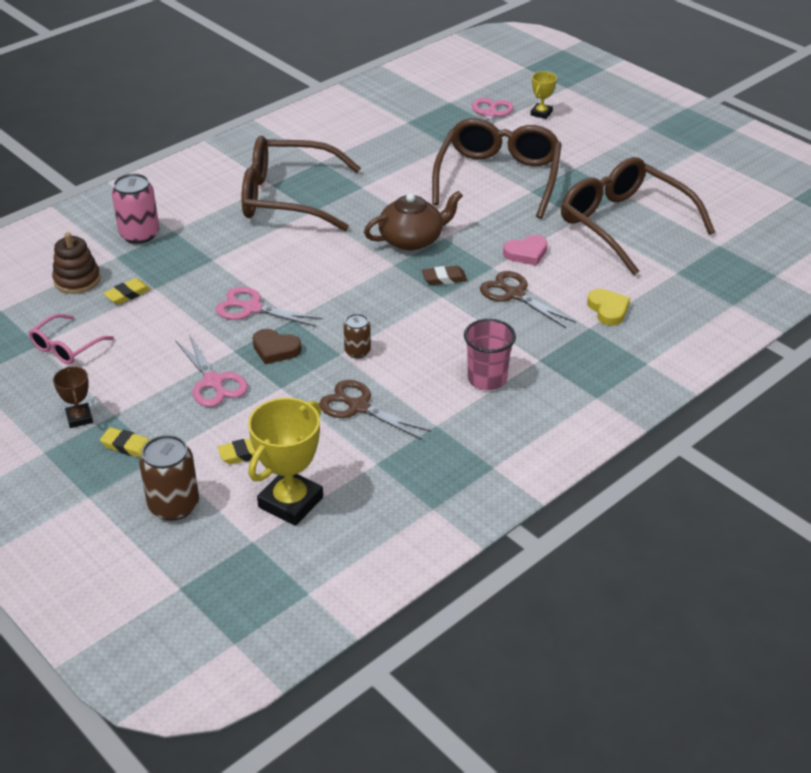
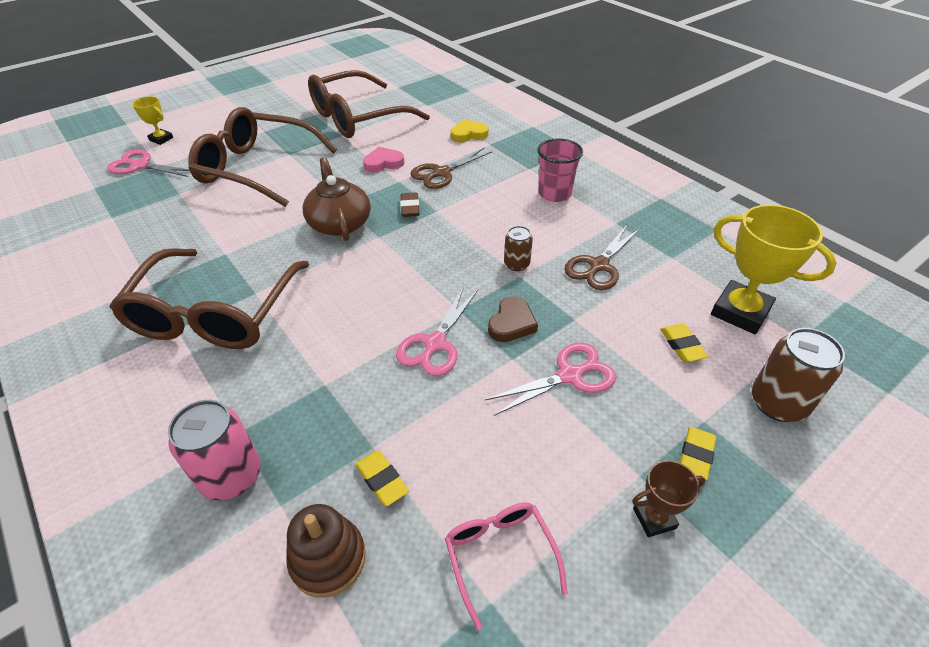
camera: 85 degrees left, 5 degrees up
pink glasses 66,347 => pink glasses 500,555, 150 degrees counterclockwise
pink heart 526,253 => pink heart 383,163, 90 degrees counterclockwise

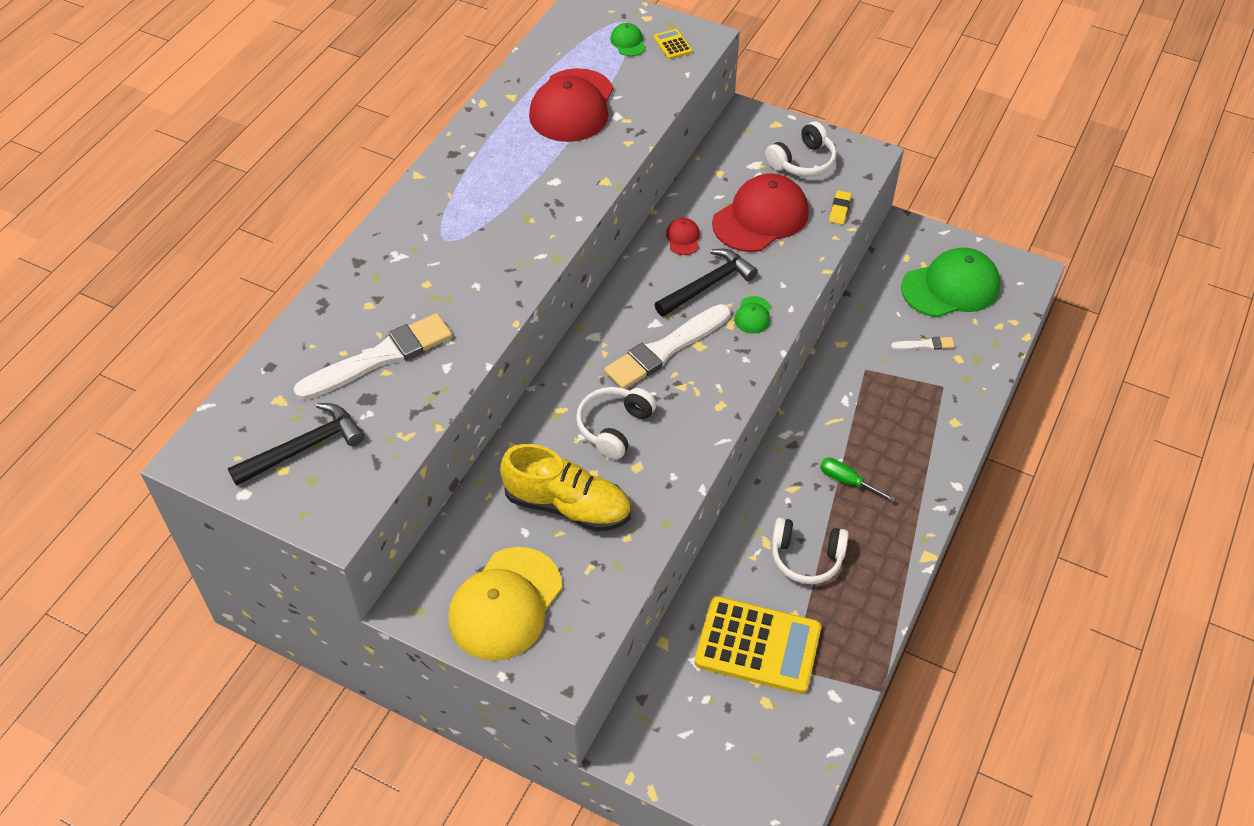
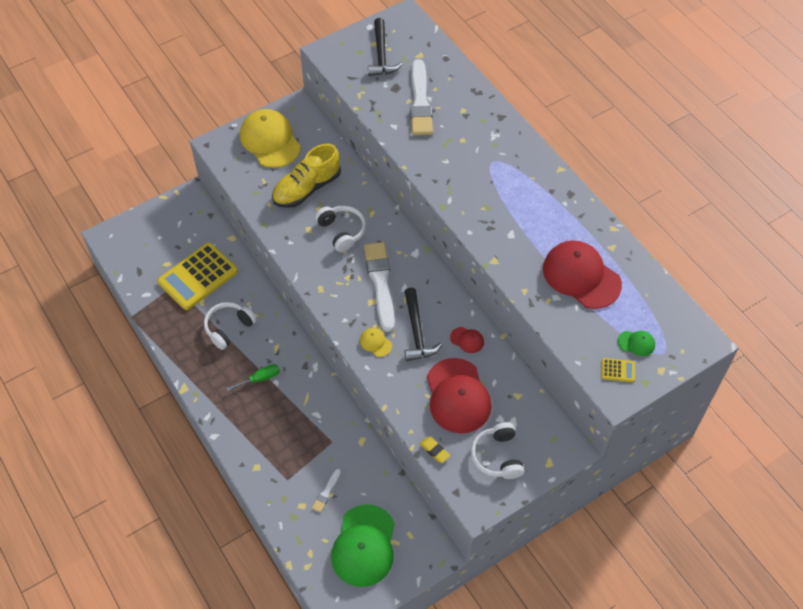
camera: 120 degrees right, 5 degrees up
green cap 753,315 => yellow cap 375,343

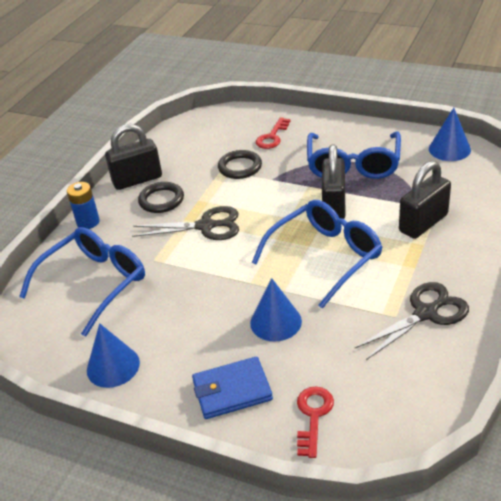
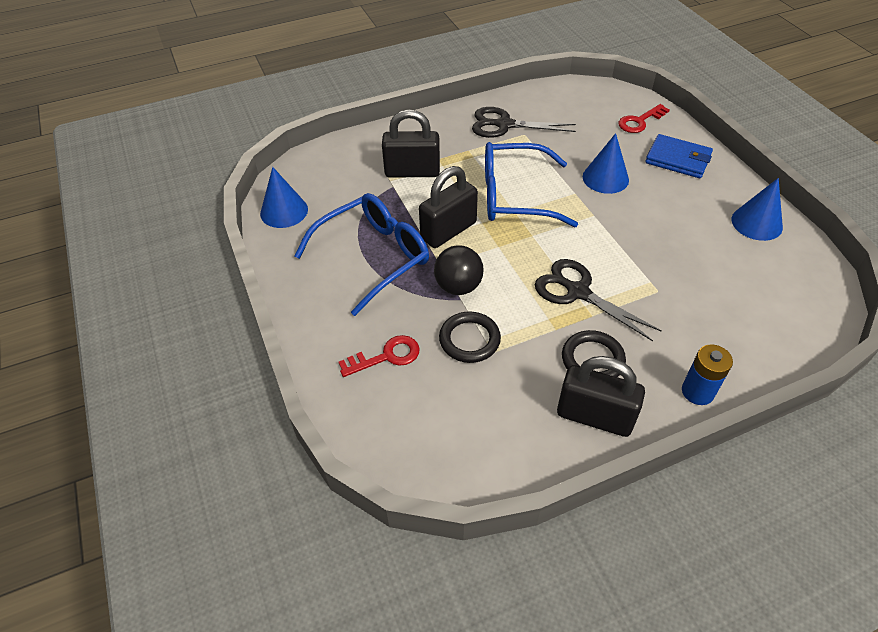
camera: 140 degrees left, 10 degrees up
blue glasses 94,283 => nothing
nothing => black ball 458,286

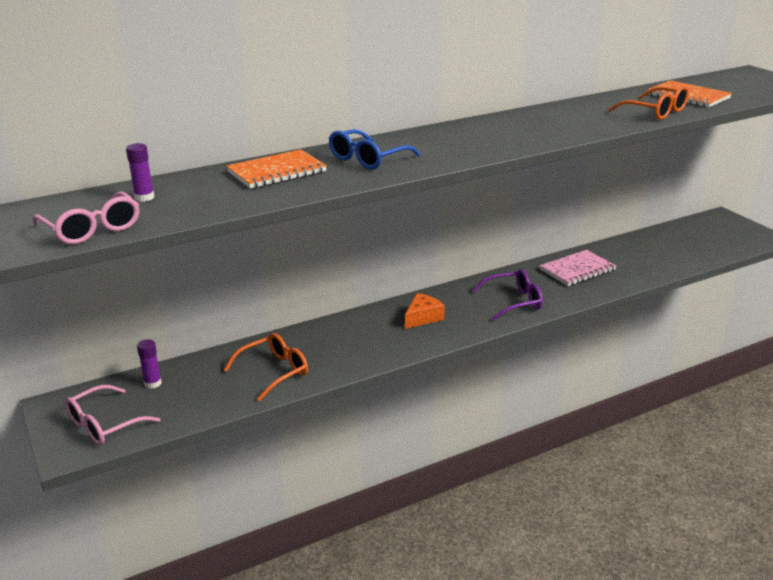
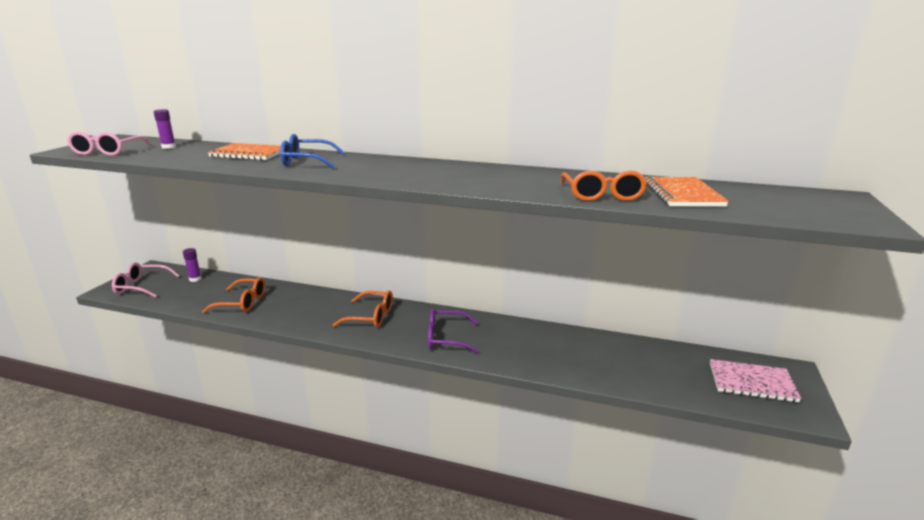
camera: 45 degrees right, 5 degrees down
pink notebook 577,270 => pink notebook 752,382, move
orange cheese 423,317 => orange glasses 371,316
purple glasses 514,301 => purple glasses 446,338, 150 degrees clockwise

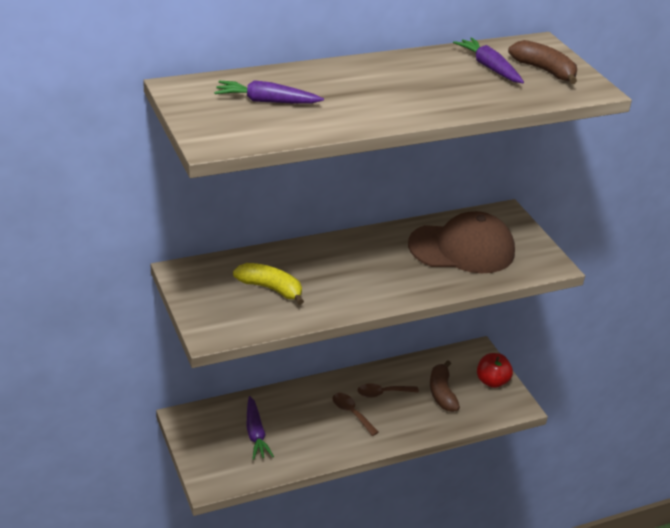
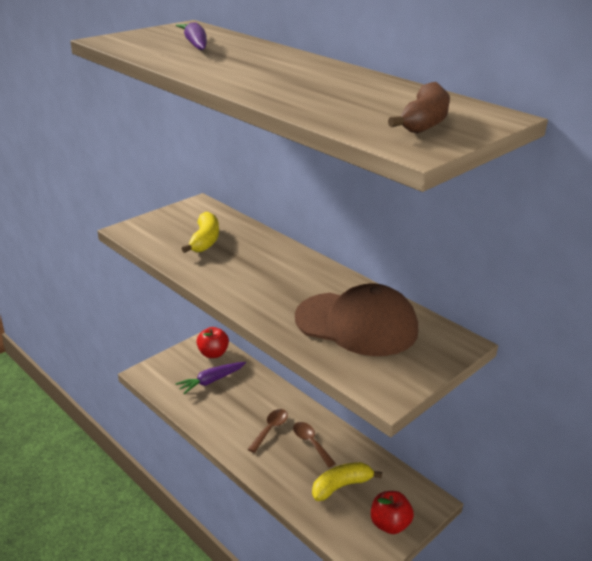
camera: 70 degrees right, 5 degrees down
purple carrot 489,67 => nothing
nothing => red apple 213,353
brown banana 441,393 => yellow banana 341,486
brown cap 462,248 => brown cap 356,324, 45 degrees counterclockwise

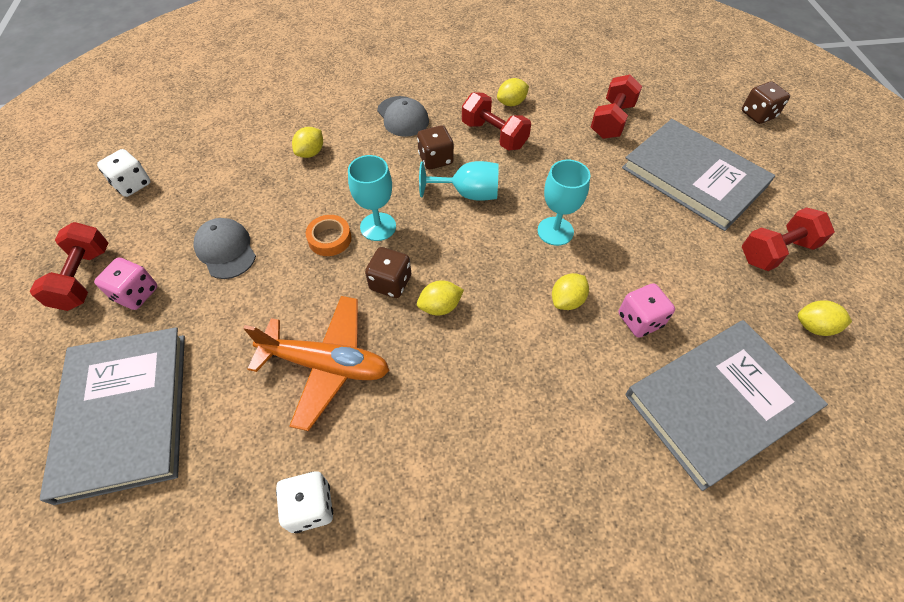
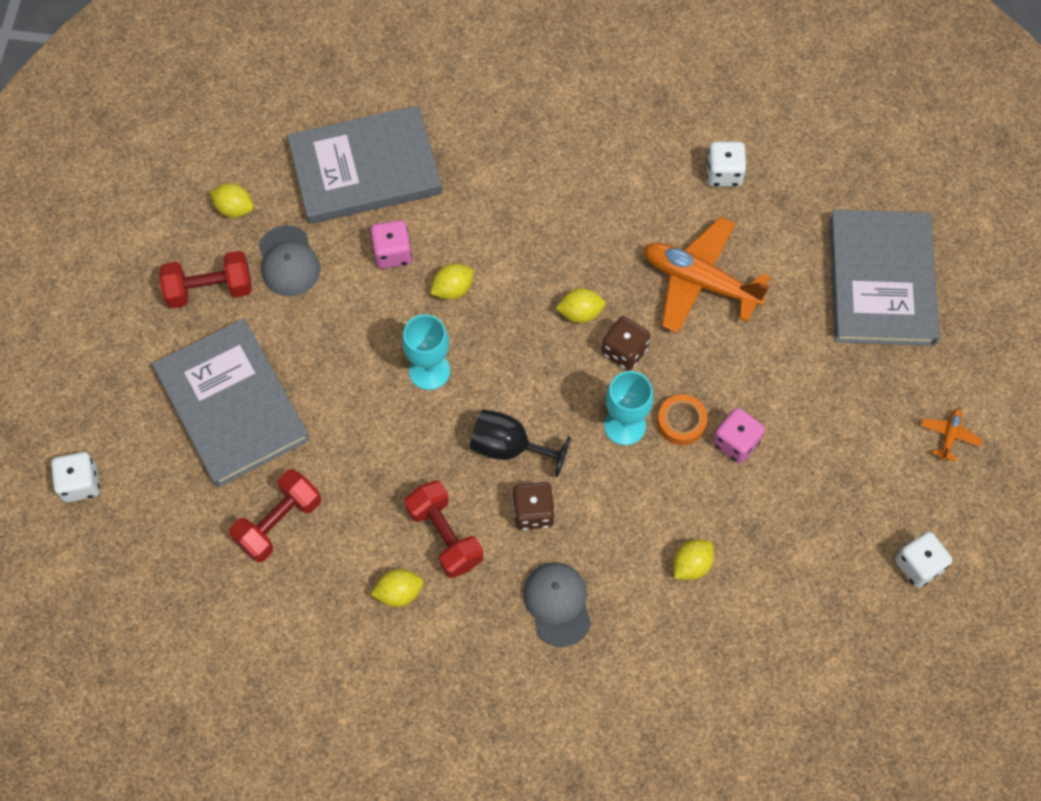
camera: 165 degrees left, 10 degrees up
pink dice 136,294 => pink dice 736,442, move
grey cap 226,250 => grey cap 288,261, move
red dumbbell 84,278 => orange plane 949,436
turquoise goblet 468,194 => black goblet 509,447
brown dice 758,115 => white dice 80,484

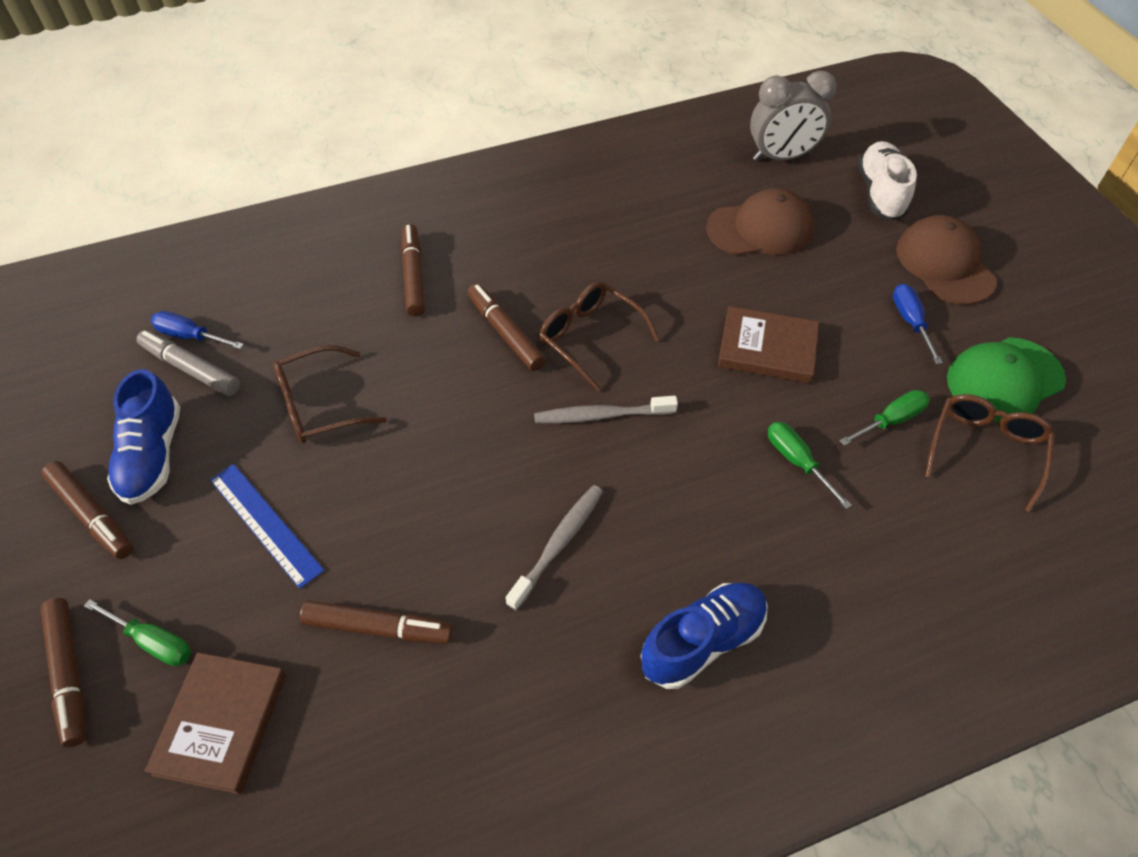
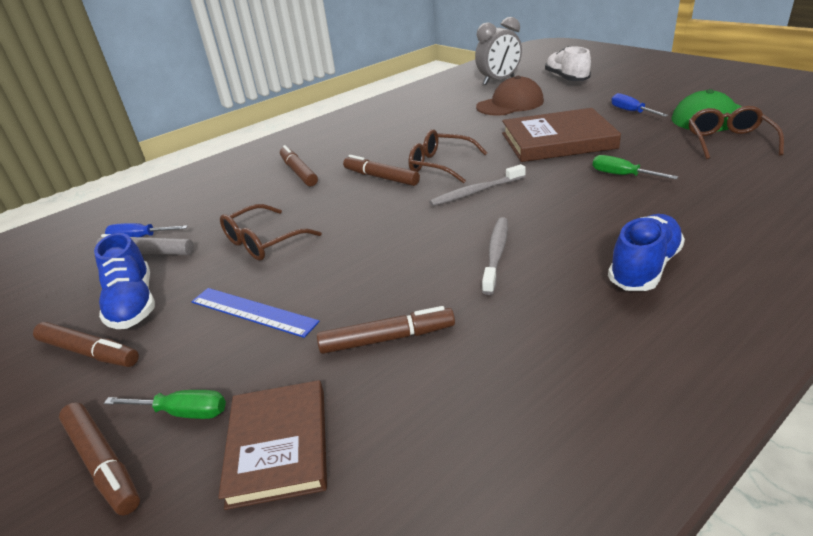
camera: 15 degrees left, 20 degrees down
green screwdriver 890,420 => nothing
brown cap 944,264 => nothing
brown book 767,349 => brown book 557,141, x1.51

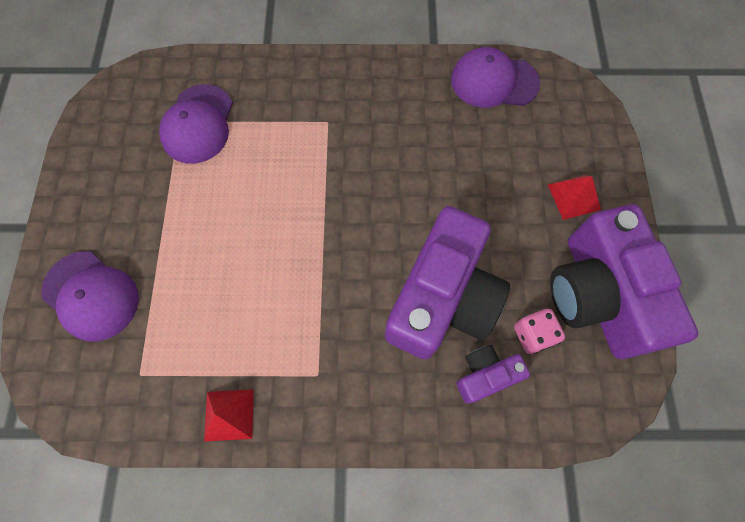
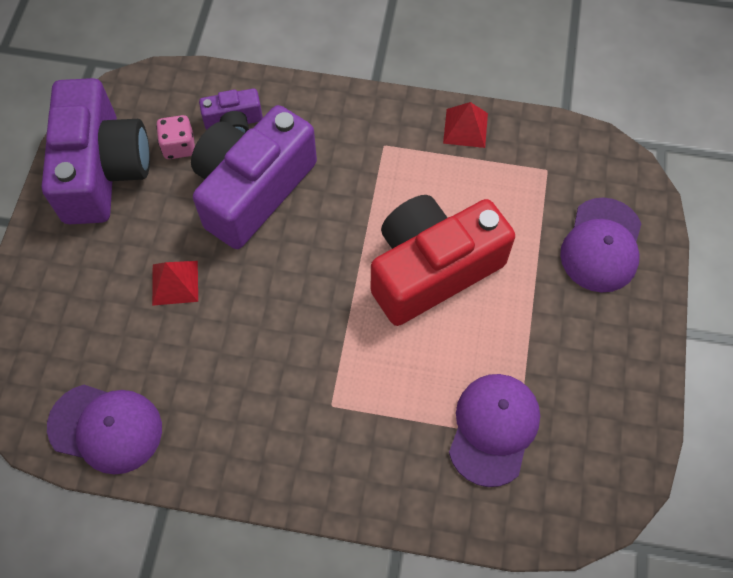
camera: 170 degrees left, 5 degrees down
nothing => red camera 432,269
red pyramid 574,197 => red pyramid 175,282, move
purple cap 91,296 => purple cap 601,245, 120 degrees counterclockwise

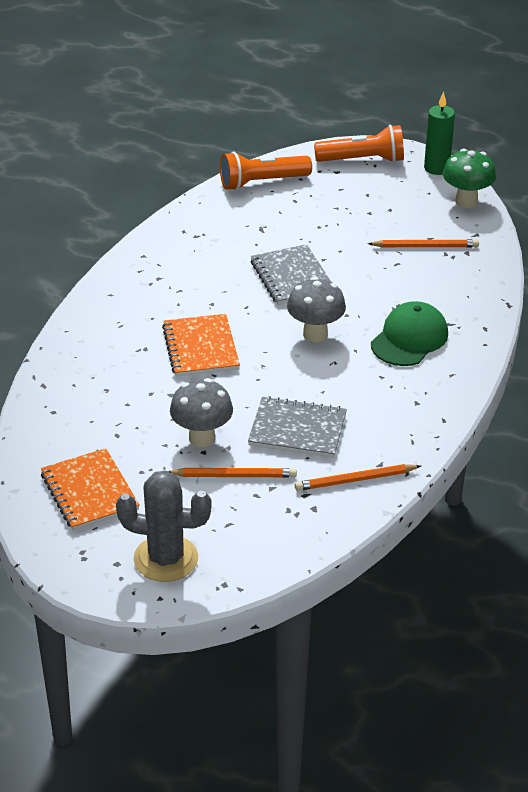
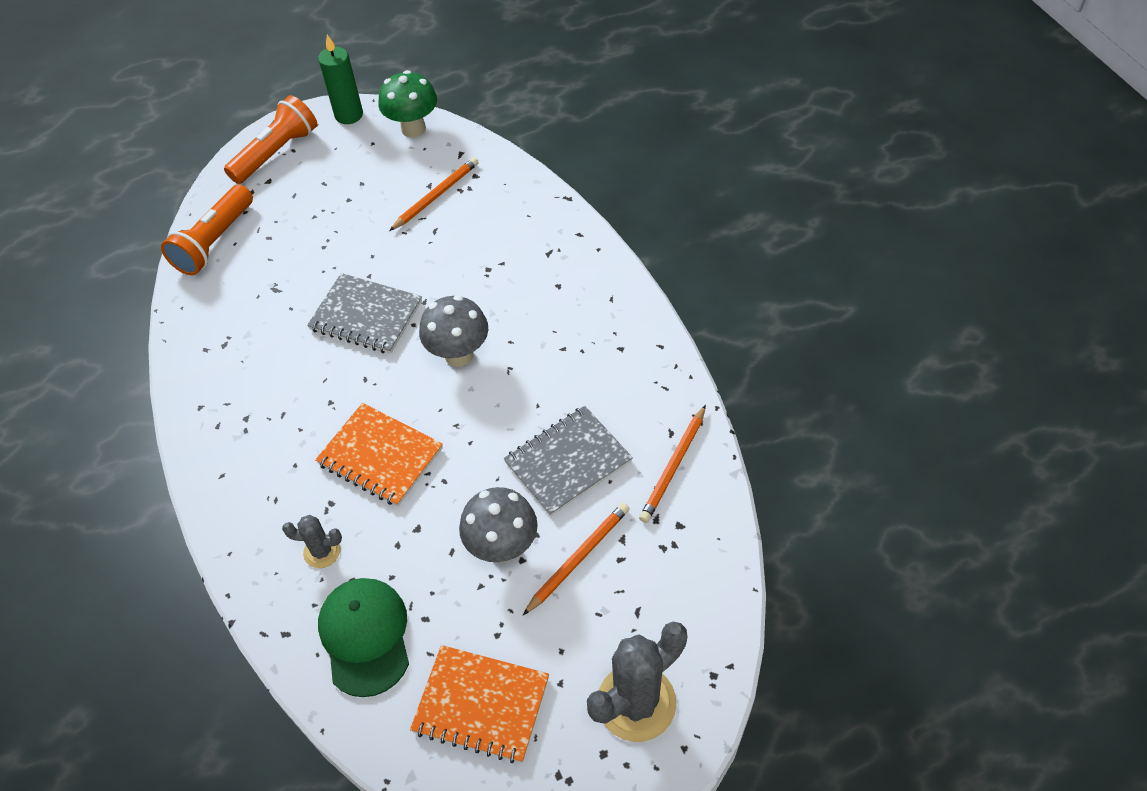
camera: 45 degrees left, 15 degrees up
nothing => grey cactus 322,551
green cap 409,339 => green cap 365,636, move

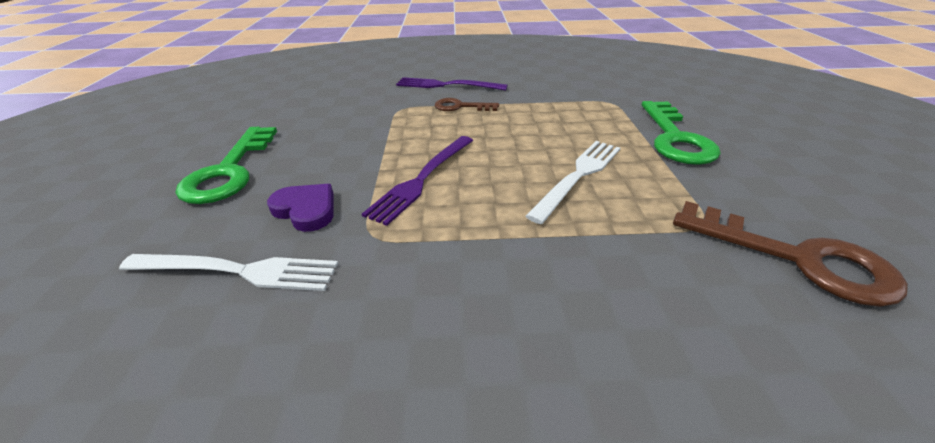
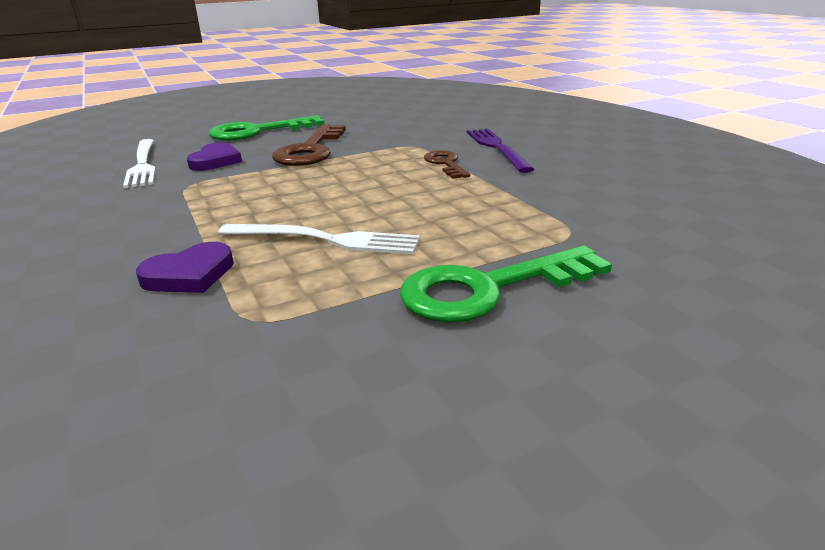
camera: 65 degrees right, 10 degrees down
purple fork 422,179 => nothing
nothing => purple heart 189,274
brown key 796,258 => brown key 310,150, move

